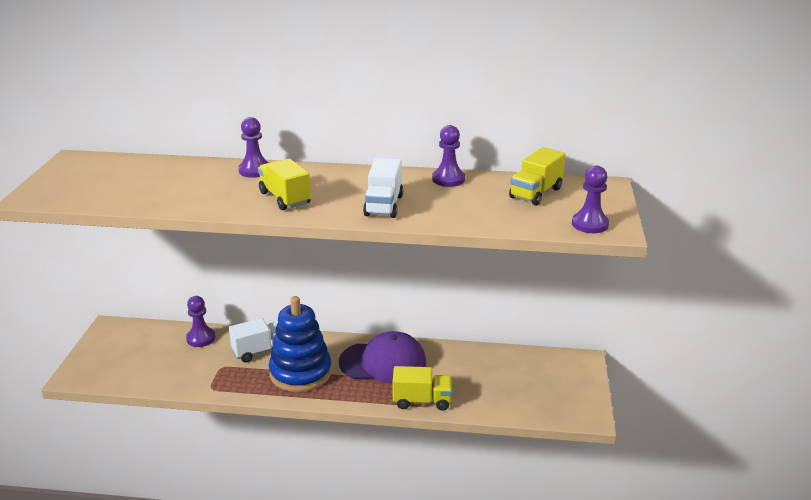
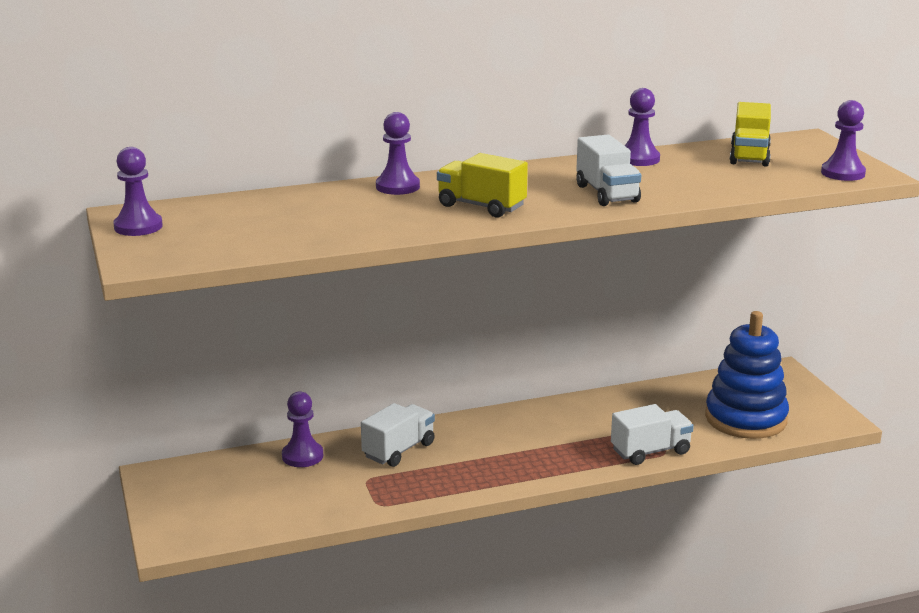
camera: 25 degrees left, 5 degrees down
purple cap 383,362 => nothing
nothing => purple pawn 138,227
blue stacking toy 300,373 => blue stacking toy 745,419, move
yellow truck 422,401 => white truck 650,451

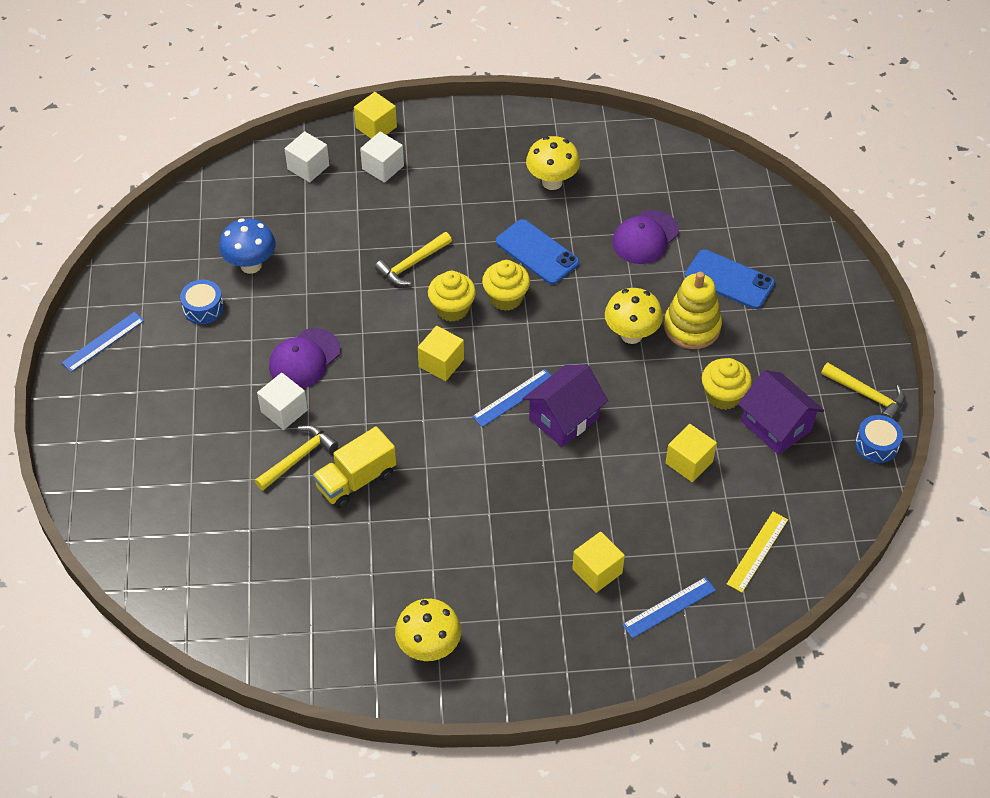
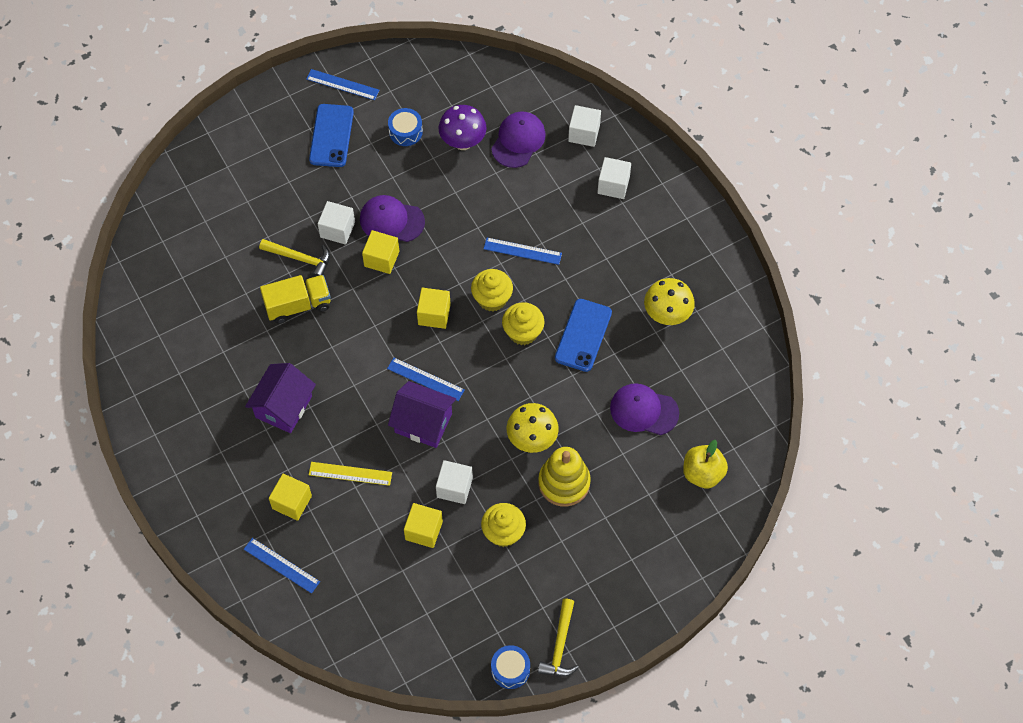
camera: 65 degrees right, 10 degrees up
yellow mushroom 429,648 => nothing
nothing => white cube 454,487
nothing => purple cap 518,141
nothing => yellow apple 703,473
yellow cube 376,127 => yellow cube 381,259, move
blue phone 729,280 => blue phone 331,136, move
yellow ruler 757,551 => yellow ruler 350,473, move
purple house 776,426 => purple house 283,407, move
yellow hammer 412,264 => blue ruler 522,251
blue mushroom 251,265 => purple mushroom 463,142
yellow truck 356,480 => yellow truck 298,305, 135 degrees clockwise

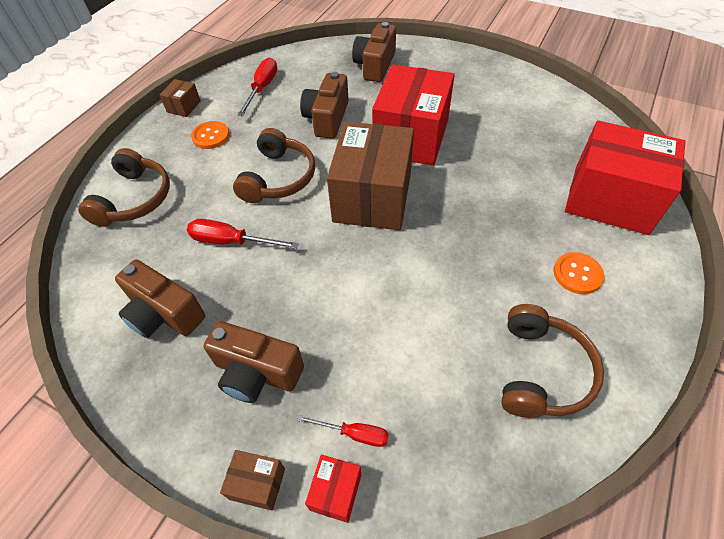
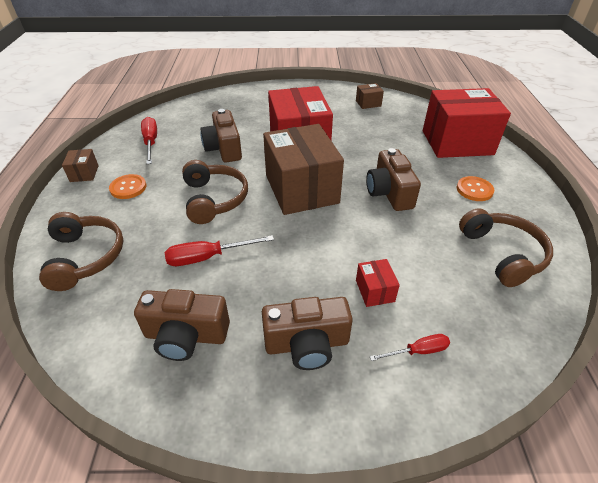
camera: 30 degrees left, 10 degrees down
brown box 257,484 => brown box 368,103, move
red box 335,492 => red box 375,291, move
brown camera 375,65 => brown camera 389,193, move

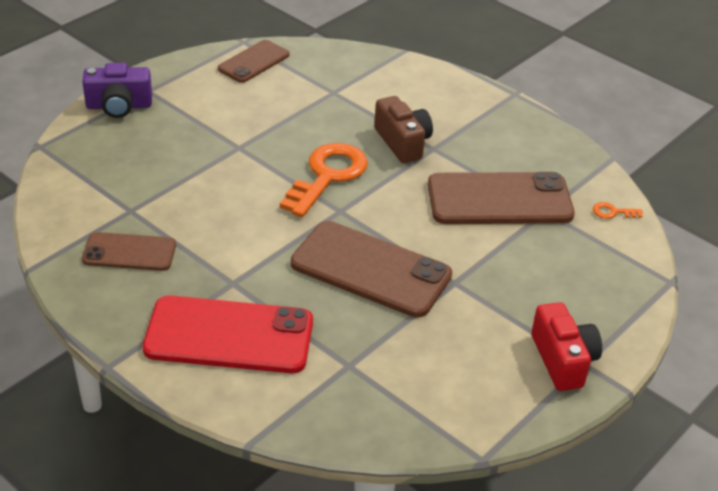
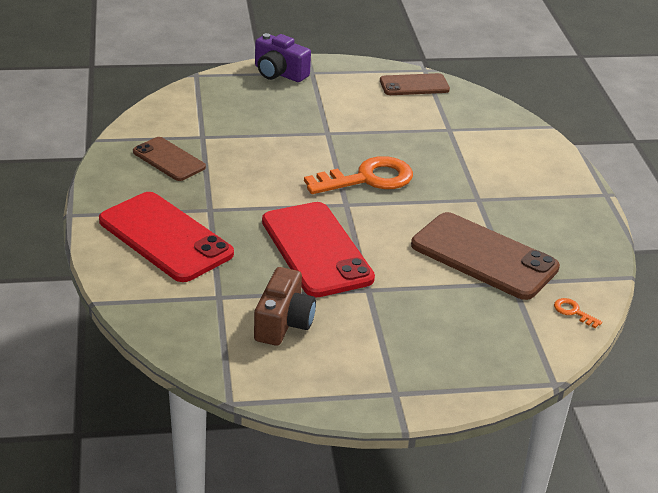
camera: 40 degrees right, 5 degrees down
red camera 563,360 => nothing
brown camera 403,142 => brown camera 283,323, move
brown phone 370,269 => red phone 316,250

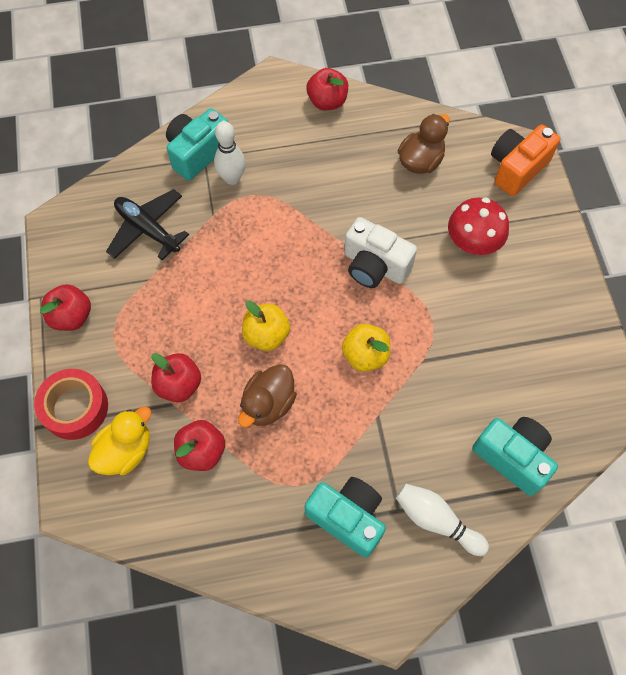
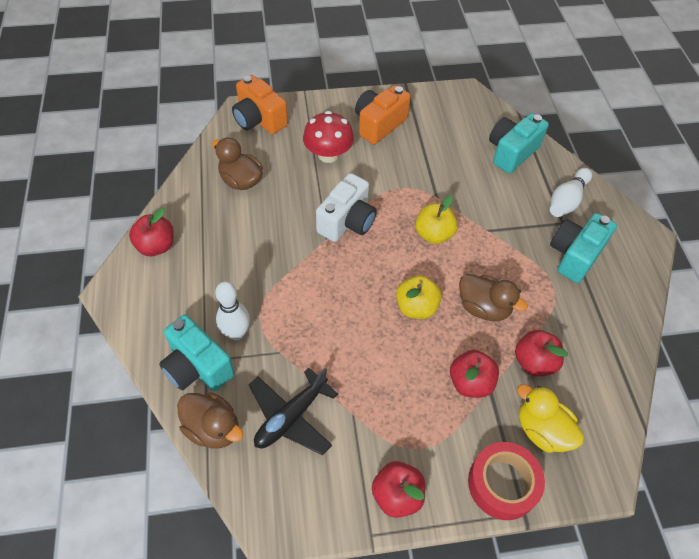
camera: 90 degrees left, 10 degrees down
nothing => brown duck 213,428
nothing => orange camera 379,124

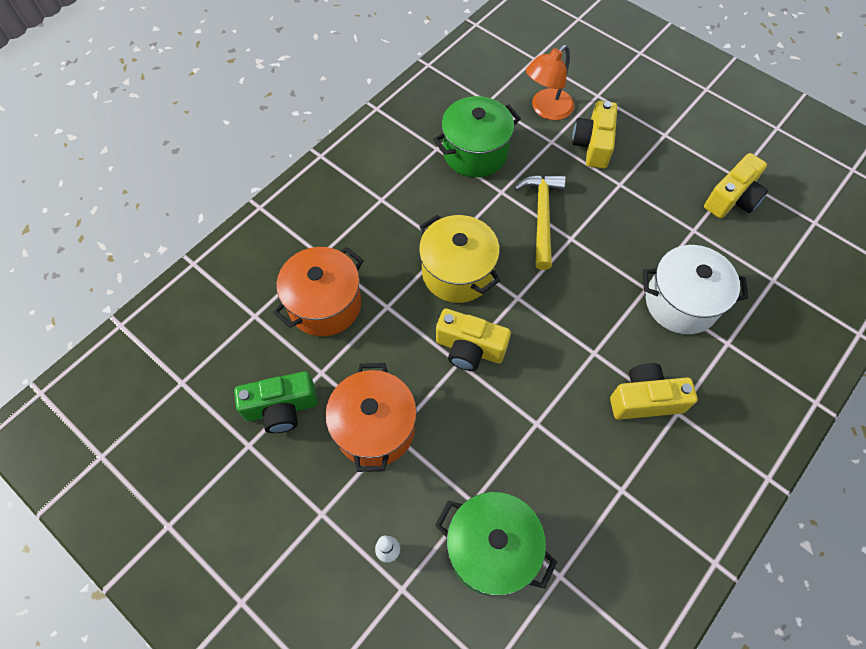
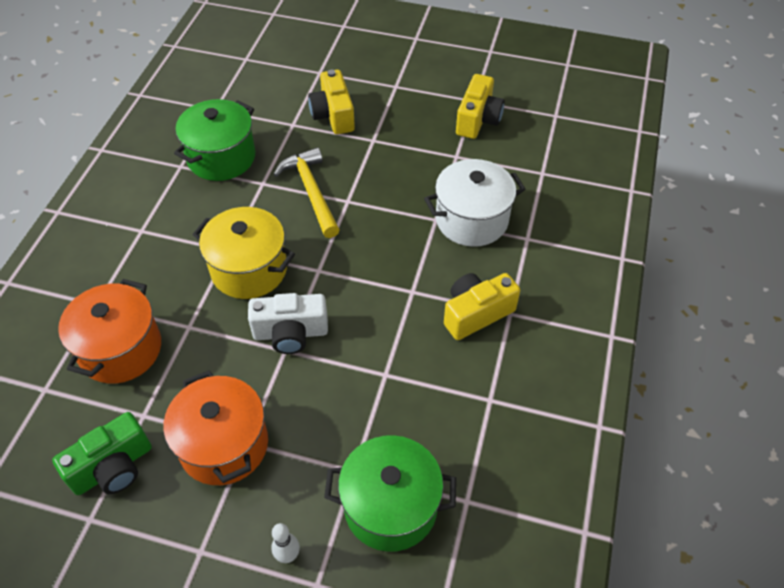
camera: 25 degrees left, 10 degrees down
orange lamp 546,110 => nothing
yellow camera 469,348 => white camera 290,333

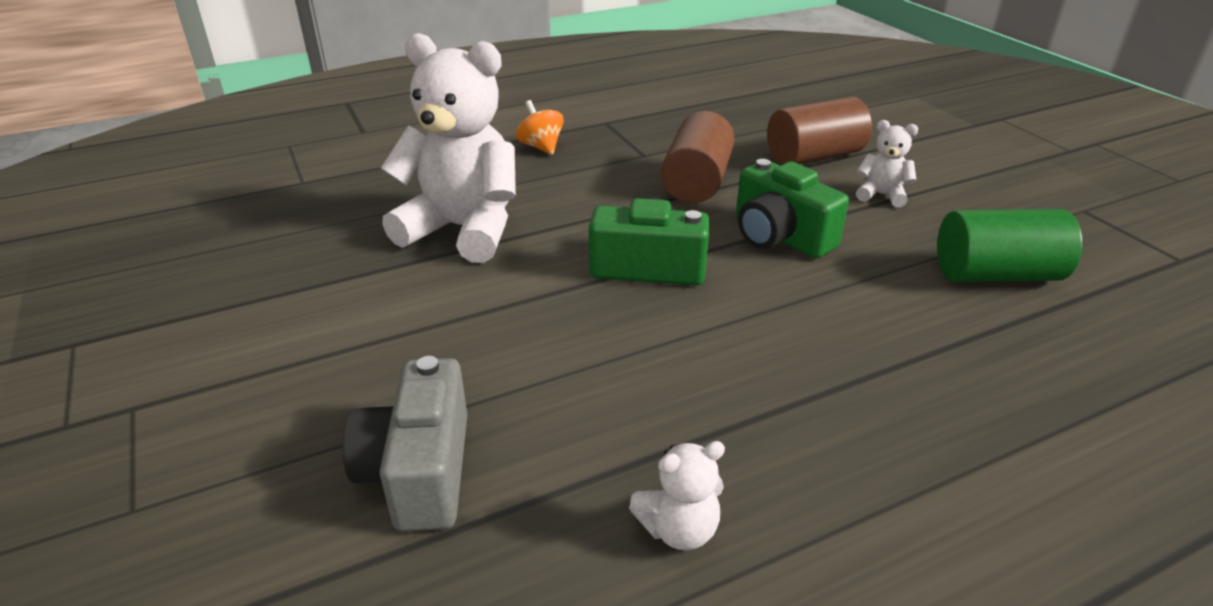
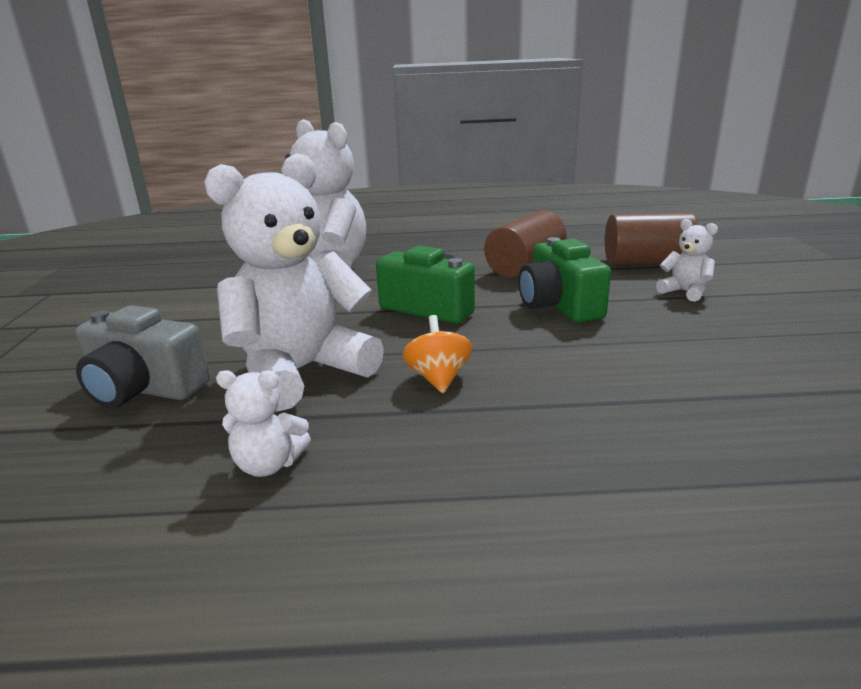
camera: 25 degrees right, 10 degrees down
green cylinder 996,274 => nothing
nothing => white teddy bear 301,372
orange spinning top 541,147 => orange spinning top 438,378, move
grey camera 419,471 => grey camera 144,389, 90 degrees counterclockwise

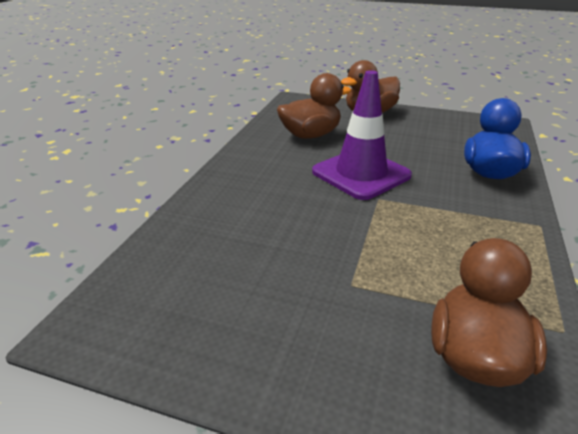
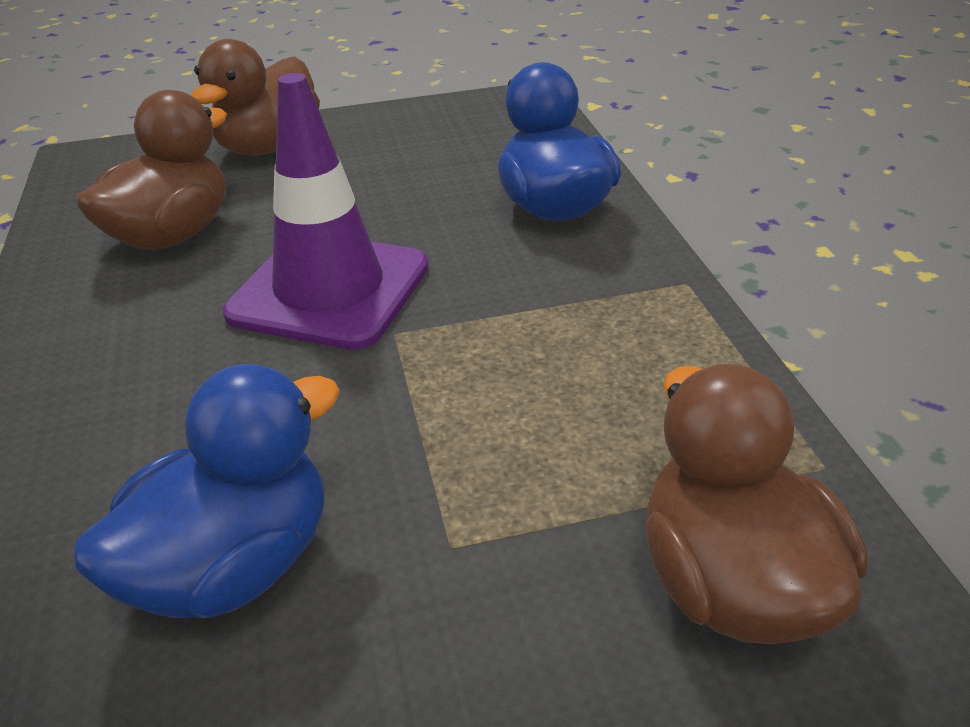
camera: 30 degrees left, 5 degrees up
nothing => blue duck 234,566

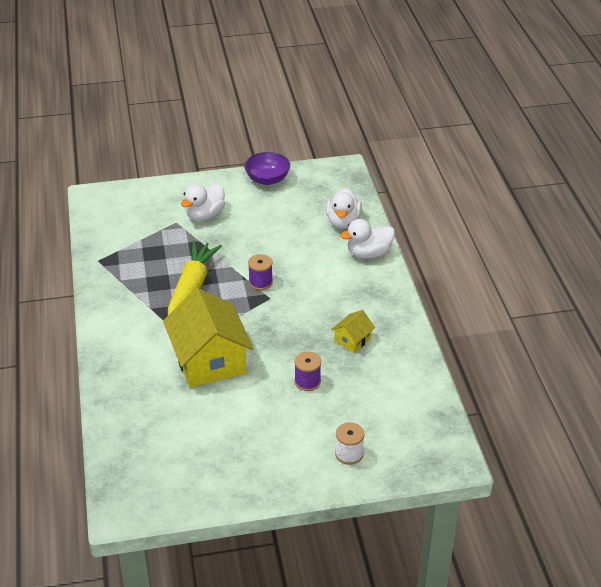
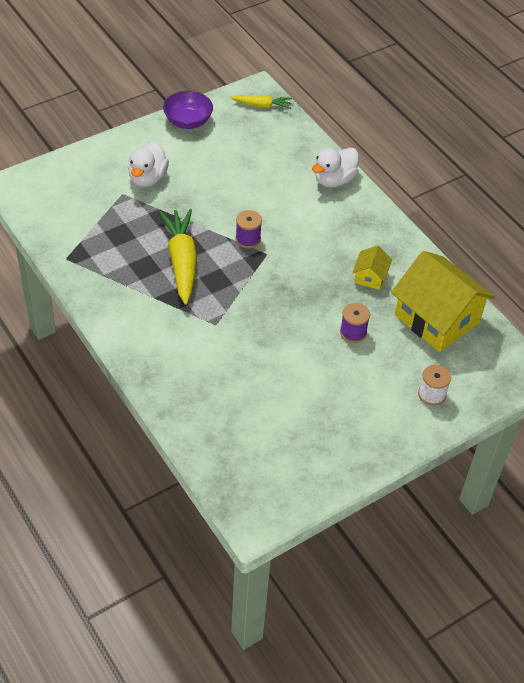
camera: 25 degrees left, 10 degrees up
white duck 343,222 => nothing
nothing => yellow carrot 262,106
yellow house 209,360 => yellow house 437,318, move

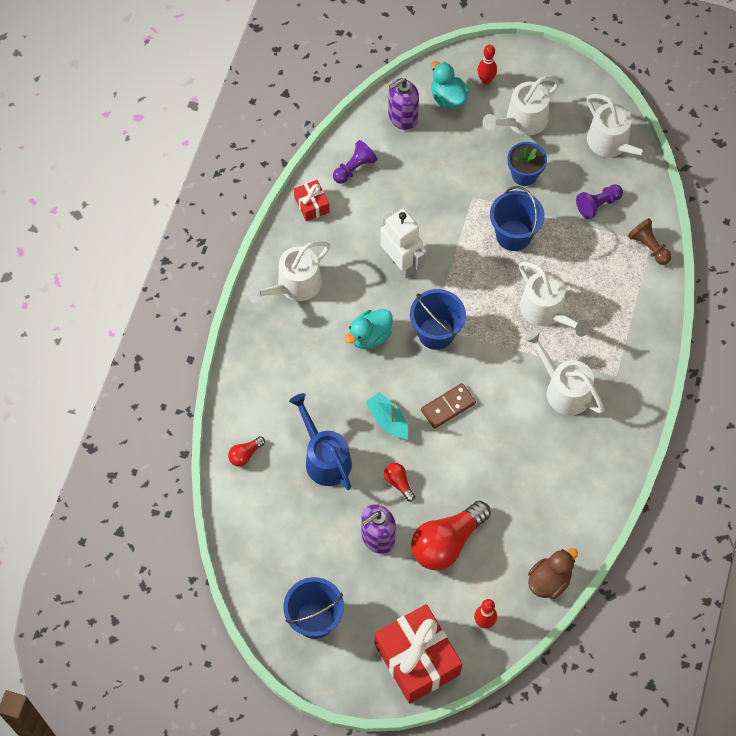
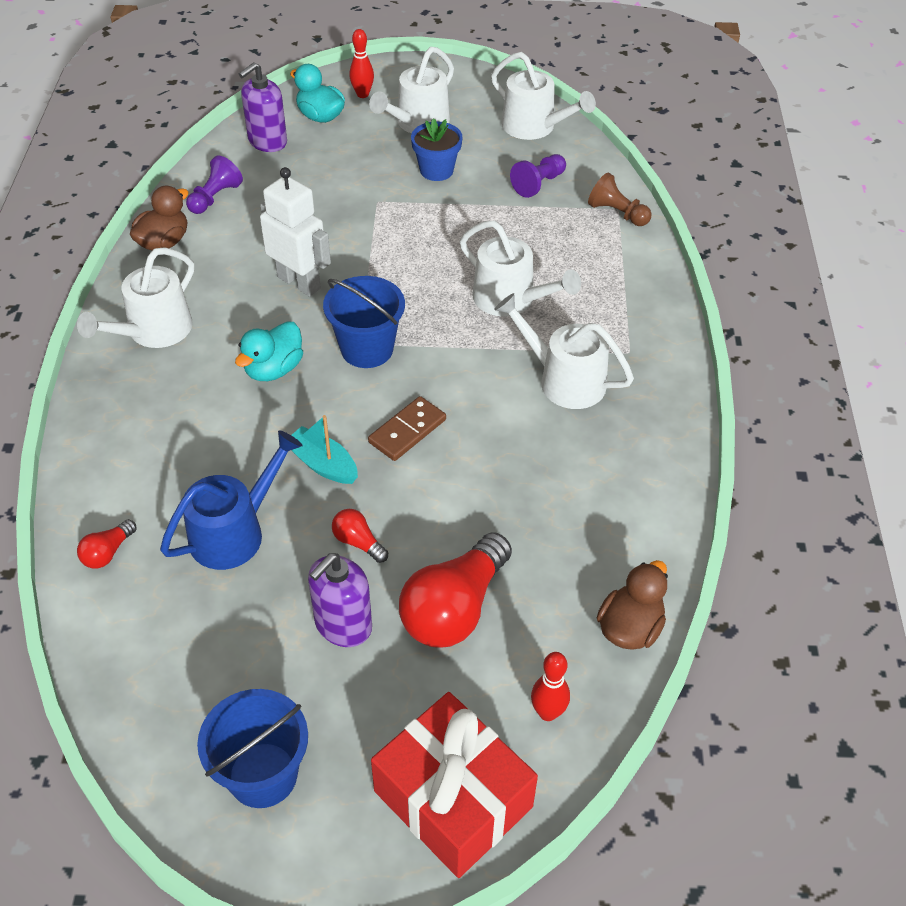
camera: 15 degrees left, 15 degrees down
blue bucket 513,235 => nothing
red gift 311,205 => brown duck 164,242
blue watering can 324,458 => blue watering can 235,531, 90 degrees clockwise

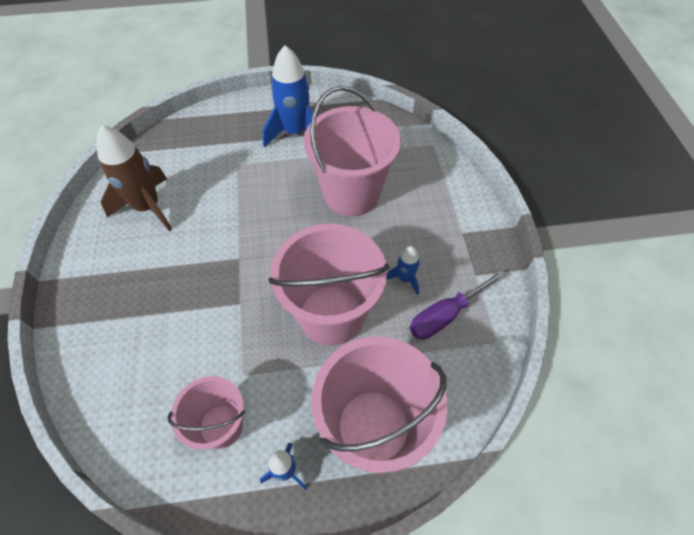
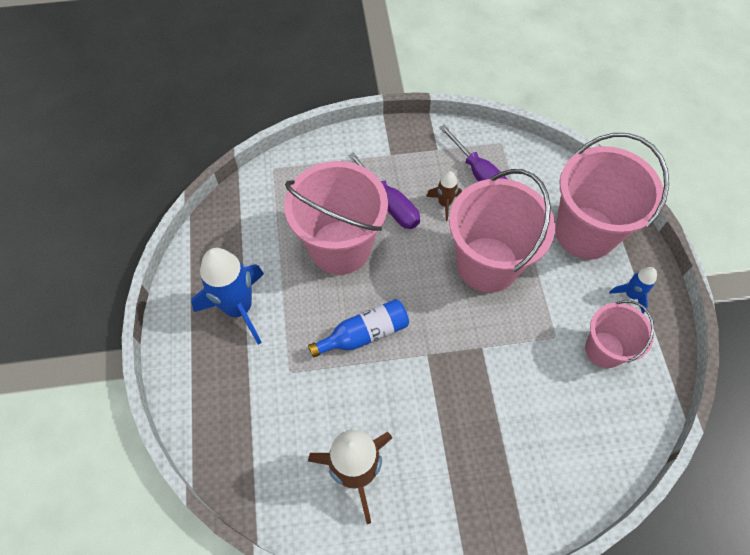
camera: 90 degrees left, 5 degrees up
nothing => blue bottle 364,334
nothing => purple screwdriver 390,203
blue rocket 405,278 => brown rocket 444,203

